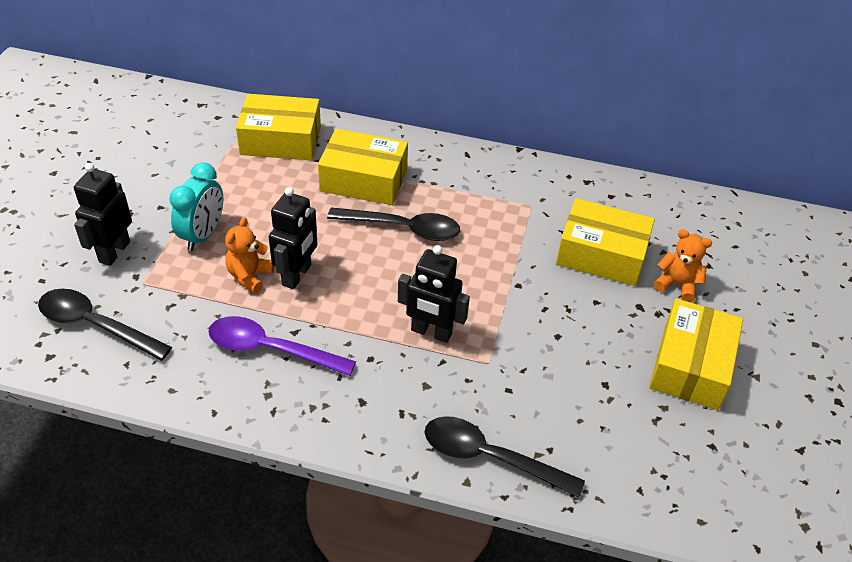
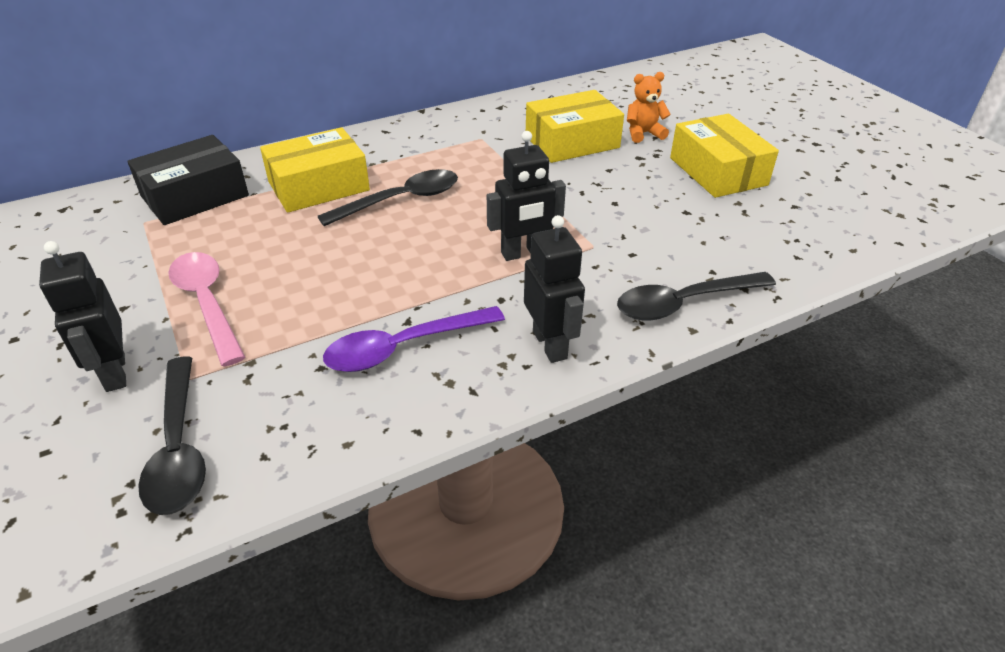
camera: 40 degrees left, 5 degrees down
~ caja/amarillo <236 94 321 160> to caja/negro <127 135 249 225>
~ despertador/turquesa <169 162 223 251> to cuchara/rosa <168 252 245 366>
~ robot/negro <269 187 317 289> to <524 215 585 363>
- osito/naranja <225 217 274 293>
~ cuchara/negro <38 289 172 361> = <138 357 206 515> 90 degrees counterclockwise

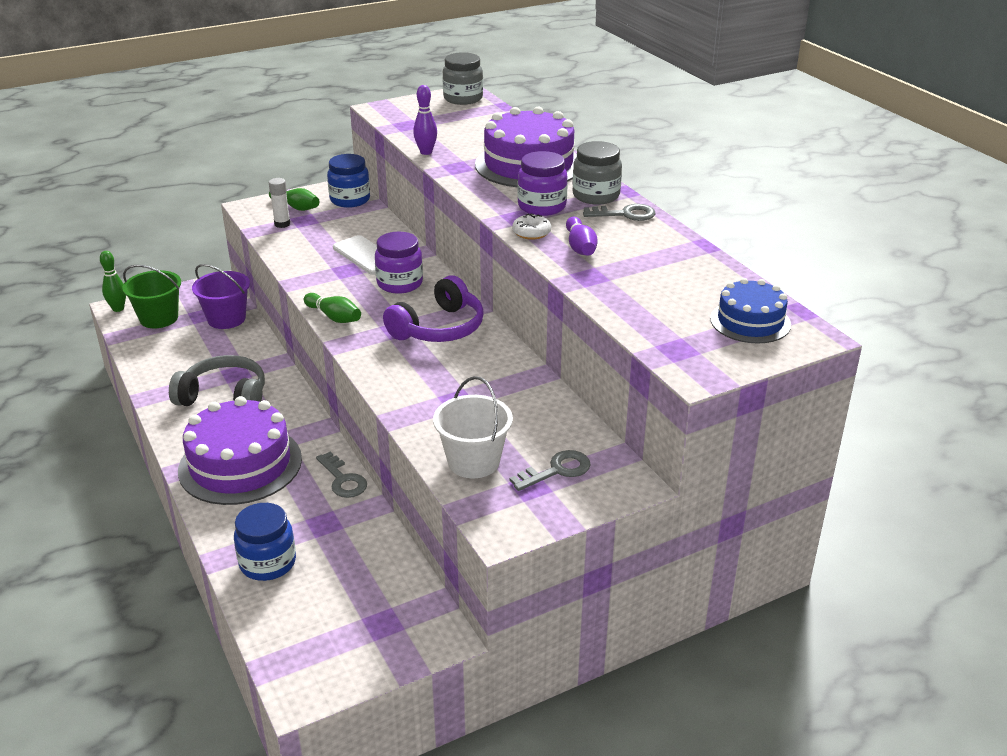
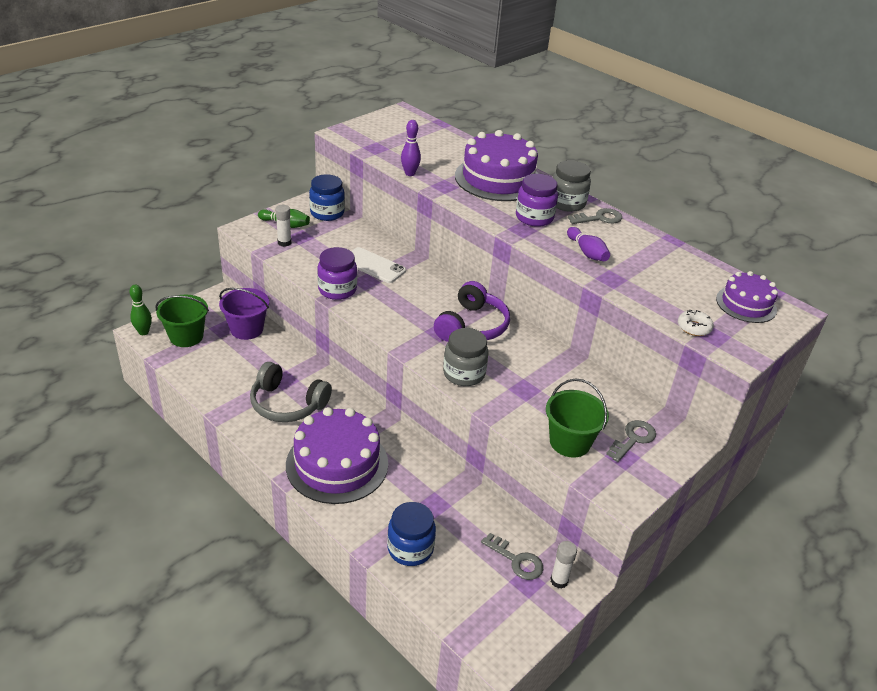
camera: 20 degrees left, 5 degrees up
~ tarro/gris <442 52 483 105> to <443 328 488 386>
~ rosquilla/blanco <512 214 551 240> to <678 310 714 336>
~ tarro/morado <375 232 423 294> to <317 247 357 300>
~ tarta/azul <710 278 791 343> to tarta/morado <716 271 778 323>
- bolo/verde <304 293 361 323>
~ auriculares/gris <169 355 265 406> = <250 362 332 422> 150 degrees counterclockwise
~ balde/blanco <433 376 513 478> to balde/verde <546 378 609 458>
~ llave/gris <316 452 367 498> to <481 533 543 580>
+ barra de pegamento/blanco <550 541 577 589>

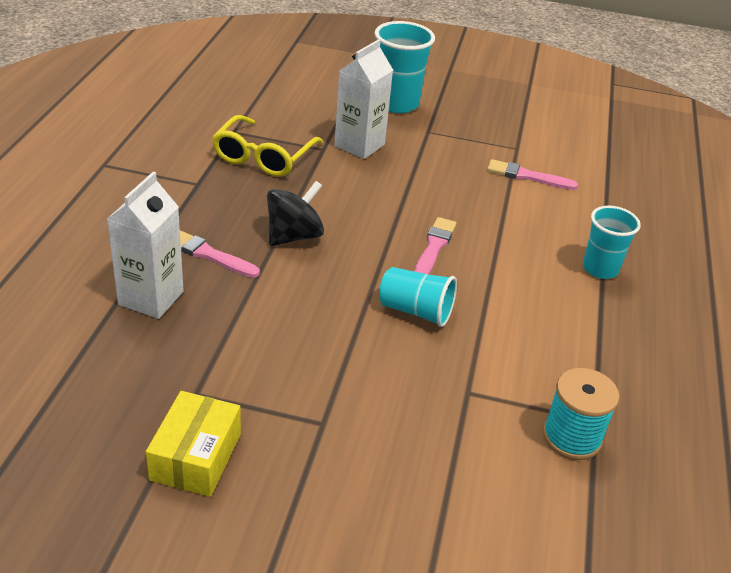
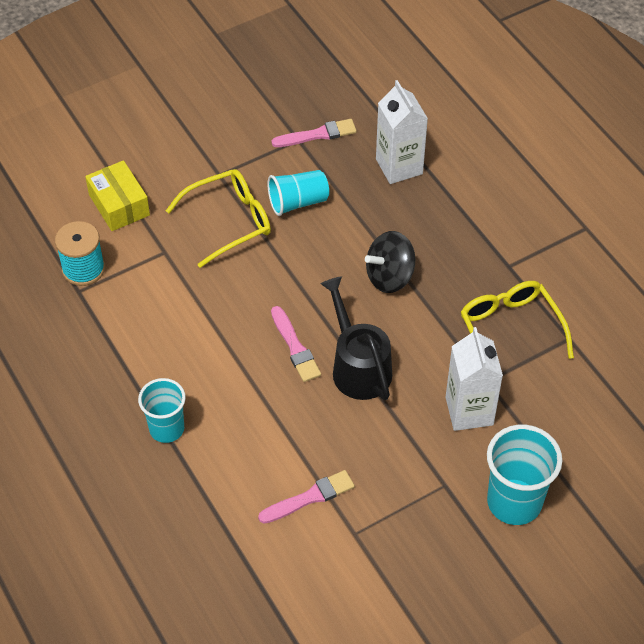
camera: 140 degrees right, 15 degrees up
~ peonza/negro <267 181 324 246> = <365 231 415 293> 60 degrees clockwise
~ pincel/rosa <180 230 260 278> to <272 119 357 147>
~ vaso/turquesa <379 267 457 327> to <267 170 329 216>
~ caja/amarillo <146 391 241 497> to <85 160 150 231>
+ gafas/amarillo <166 169 271 268>
+ regadera/negro <320 276 392 400>

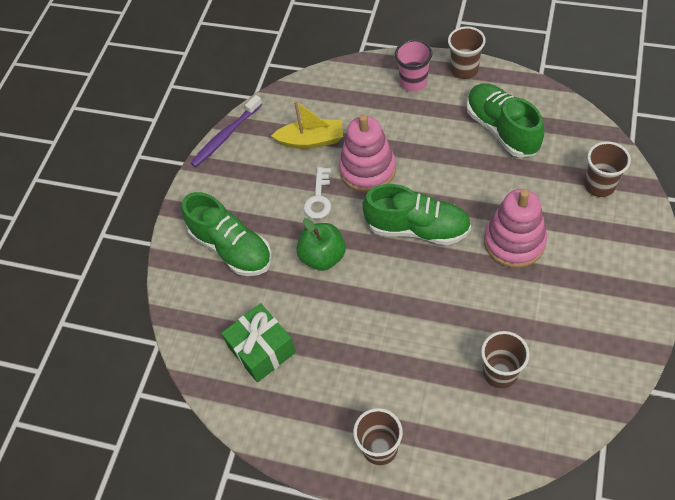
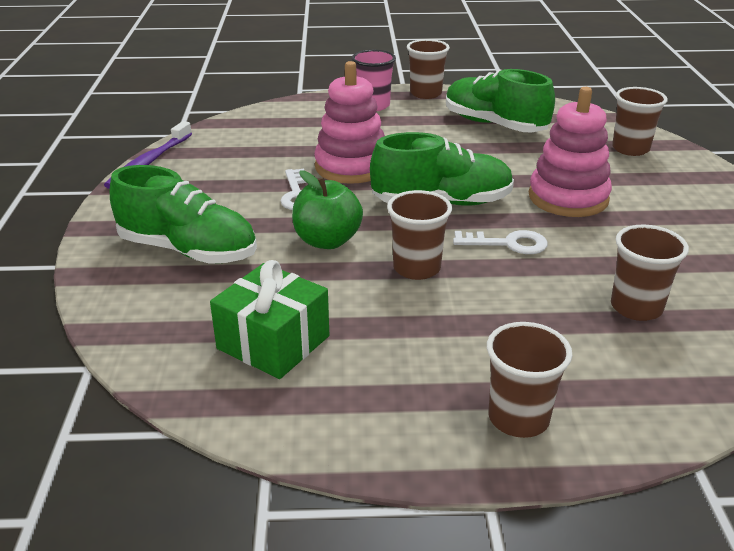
camera: 25 degrees left, 25 degrees down
- barco/amarillo <271 100 343 149>
+ vaso/marrón <387 190 452 280>
+ llave/blanco <453 230 548 254>

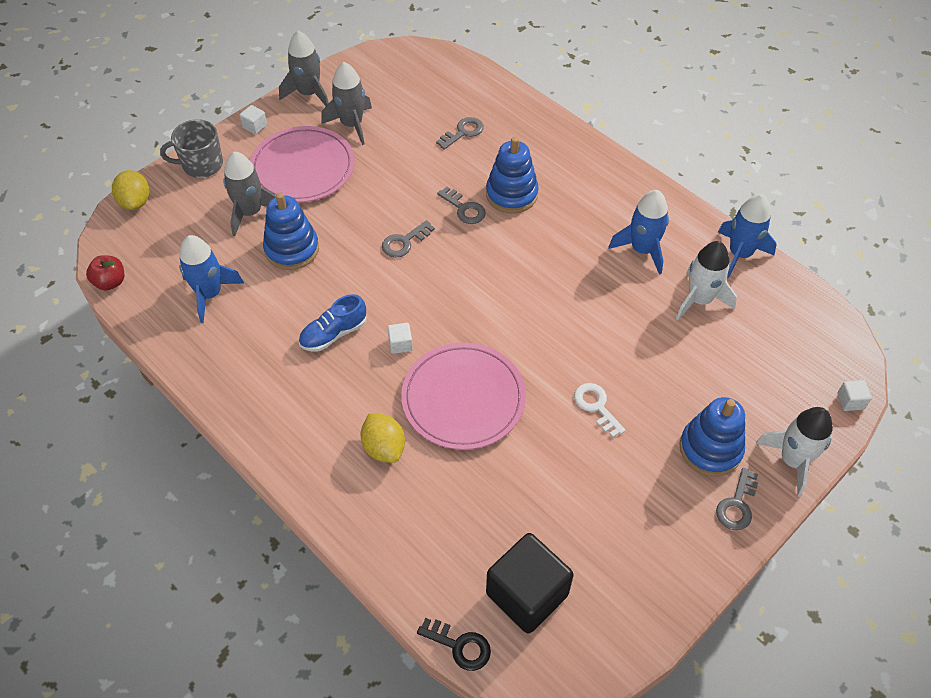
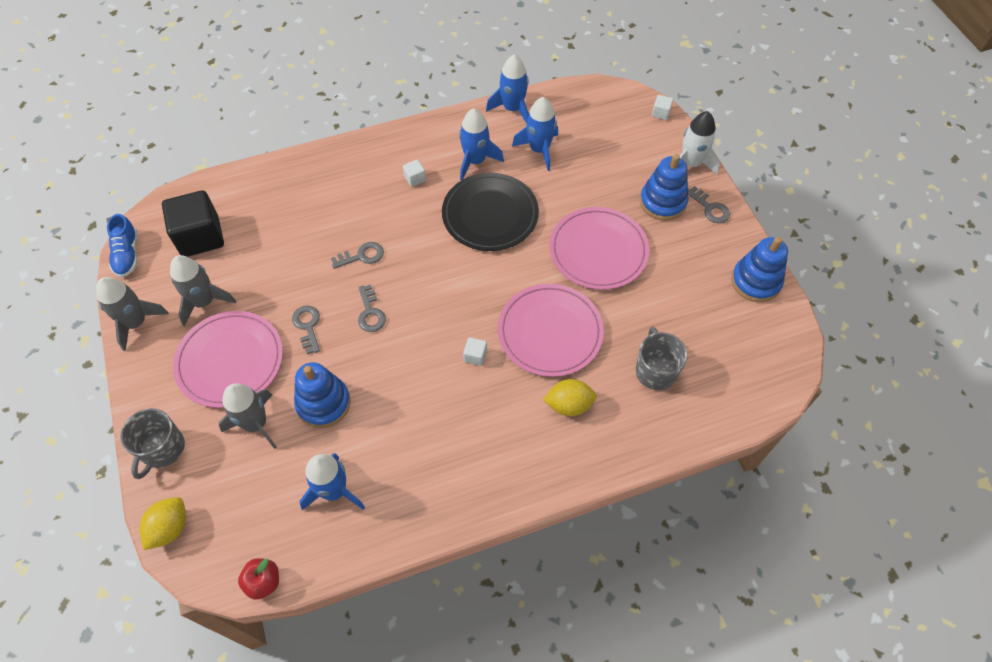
camera: 65 degrees left, 5 degrees up
~ cubo/blanco <240 105 267 134> to <403 160 426 187>
~ llave/gris <436 117 484 150> to <292 305 320 354>
~ juguete apilable/azul <486 137 539 214> to <731 237 788 302>
~ limón/amarillo <112 170 149 210> = <139 497 186 550> 75 degrees counterclockwise
~ cohete/blanco <676 241 737 320> to cohete/azul <512 97 558 171>
~ zapato/azul <299 294 367 352> to <107 214 138 278>
~ llave/blanco <574 383 626 438> to plato/rosa <549 207 649 290>
~ cubo/negro <486 533 574 633> to <162 190 224 257>
- llave/negro <417 618 491 671>
+ plato/negro <442 173 539 251>
+ taza/gris <635 327 688 390>

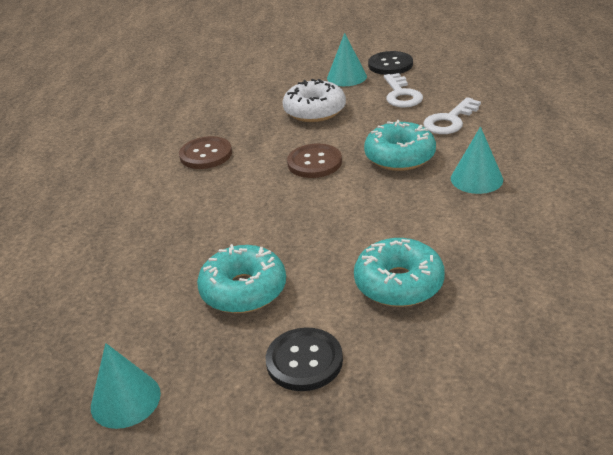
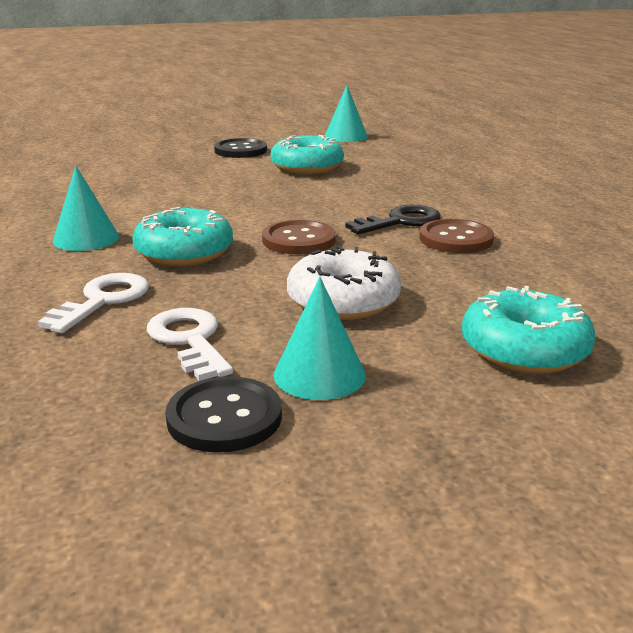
camera: 160 degrees right, 10 degrees down
~ rosquilla/turquesa <354 238 445 307> to <462 286 595 374>
+ llave/negro <345 205 441 234>

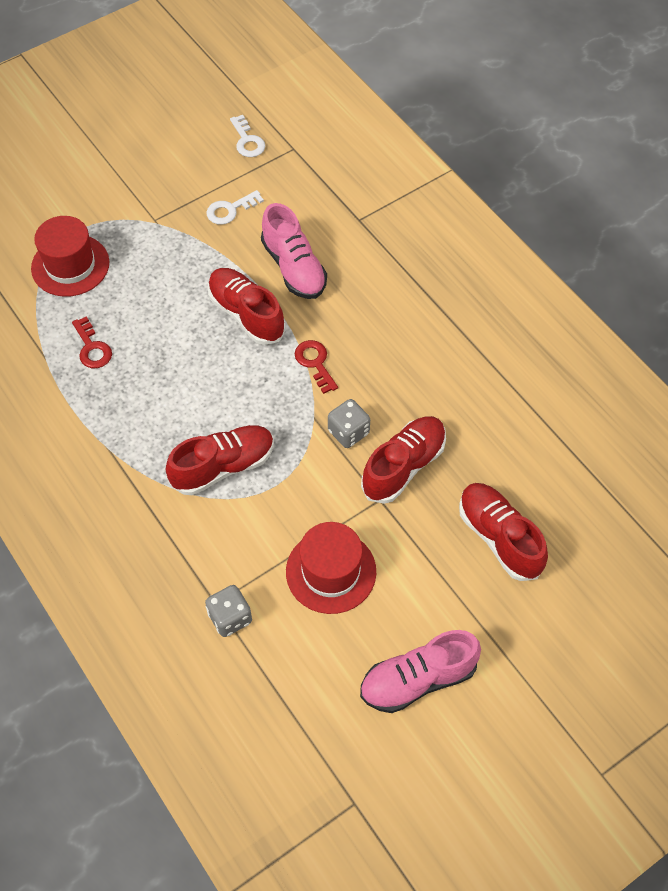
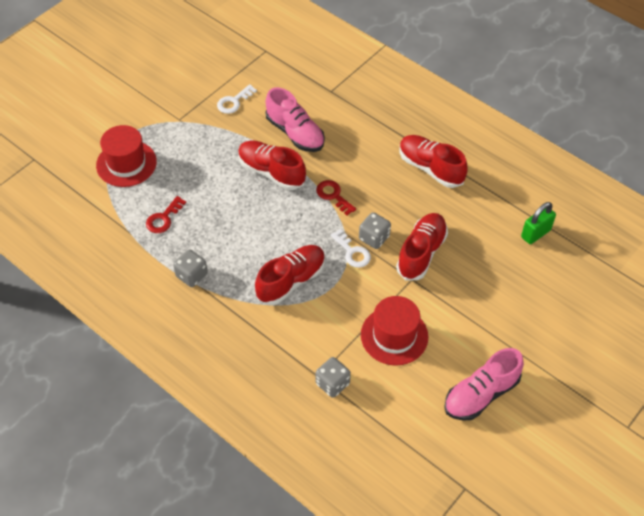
camera: 15 degrees left, 5 degrees down
~ llave/blanco <230 115 265 157> to <331 229 371 268>
~ llave/rojo <72 316 112 368> = <146 196 186 233> 75 degrees clockwise
~ zapato/rojo <459 483 548 581> to <400 135 468 188>
+ candado/verde <521 202 556 244>
+ dado/gris <173 249 208 287>

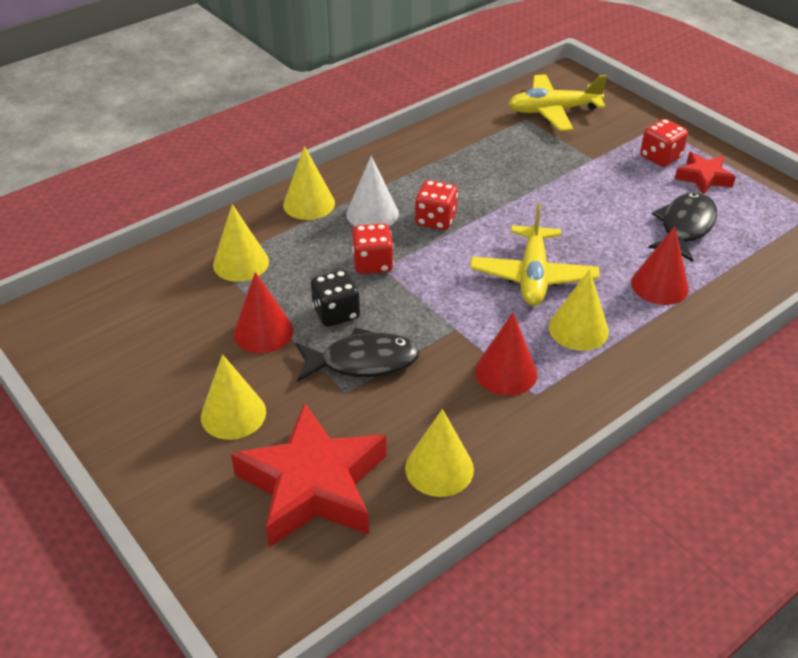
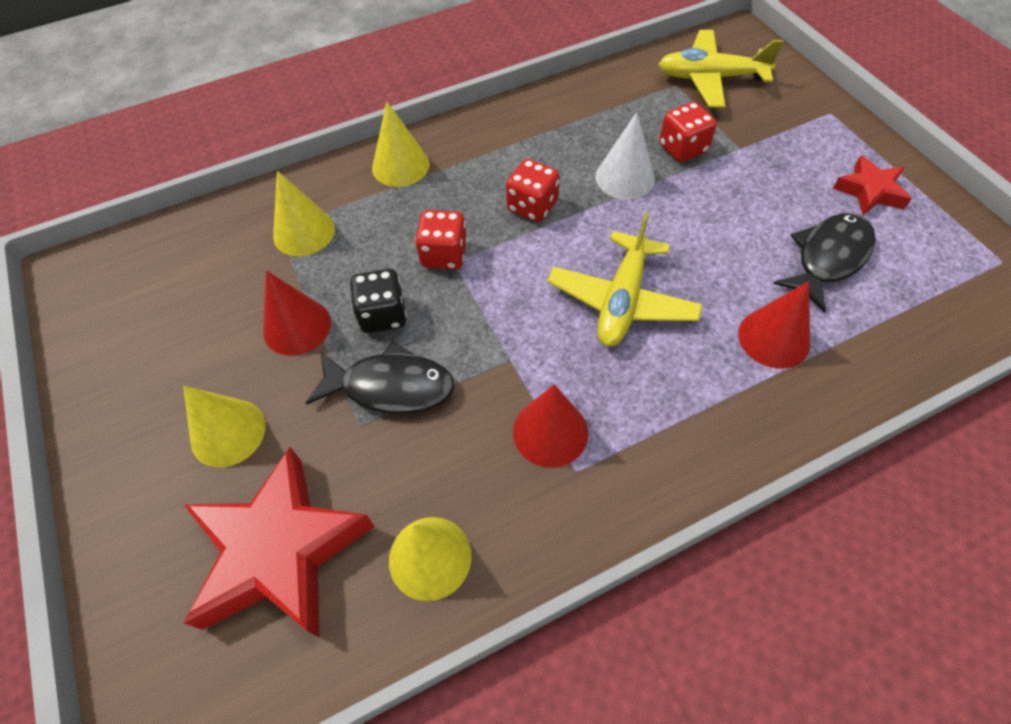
camera: 15 degrees right, 15 degrees up
~ dado/rojo <640 119 688 167> to <659 102 717 162>
~ cono/blanco <346 156 399 226> to <596 112 655 199>
- cono/amarillo <549 269 609 351>

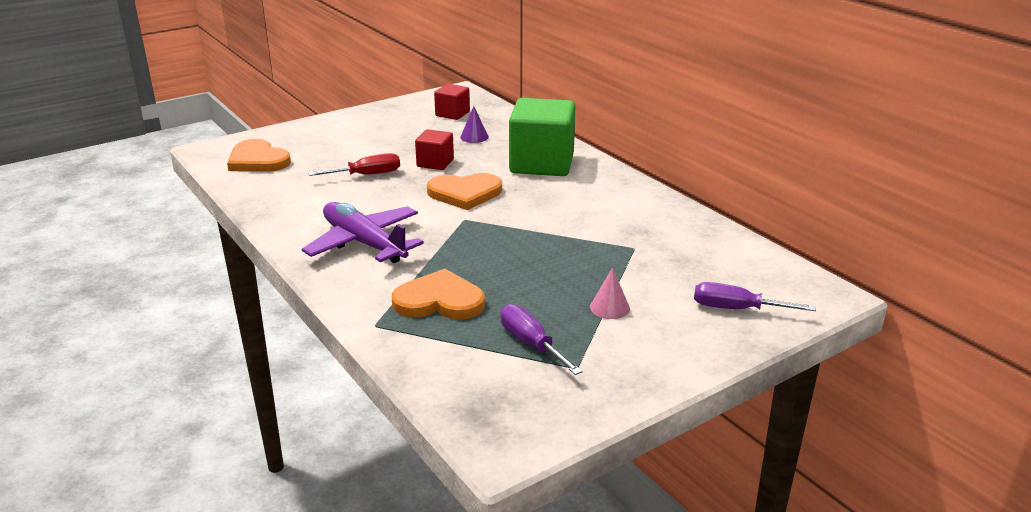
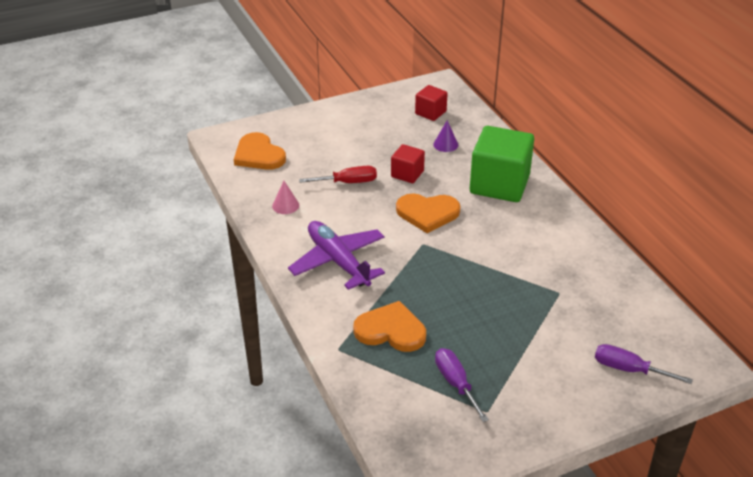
camera: 10 degrees right, 10 degrees up
~ cono/rosa <590 268 630 319> to <272 181 299 214>

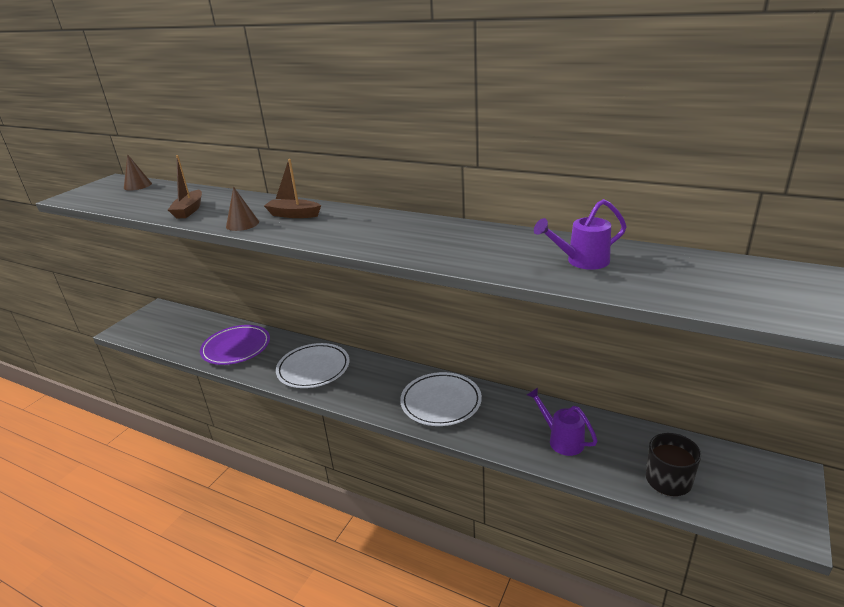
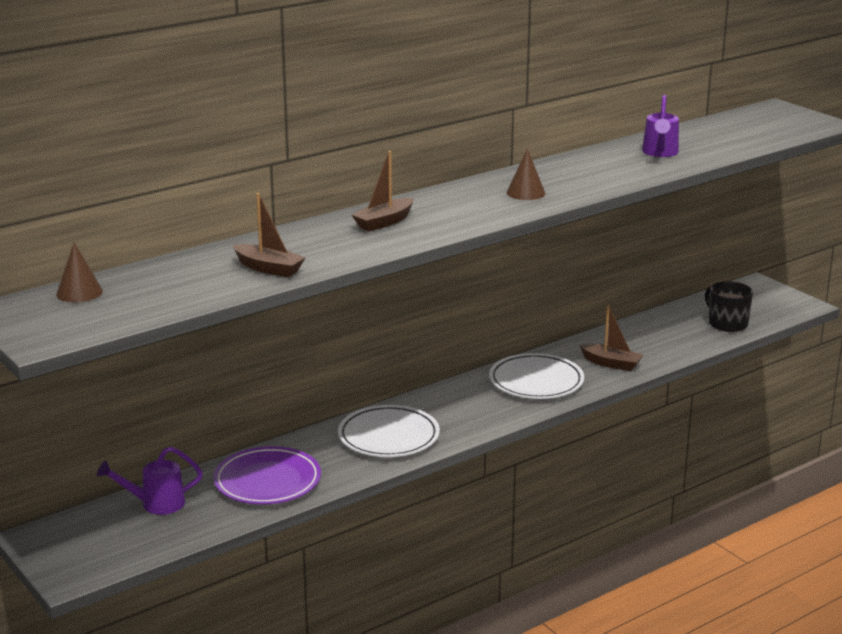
camera: 65 degrees left, 5 degrees down
~ cono/marrón <226 187 259 231> to <507 149 545 200>
~ regadera/morado <527 387 598 456> to <97 446 203 515>
+ barco/marrón <580 305 643 371>

